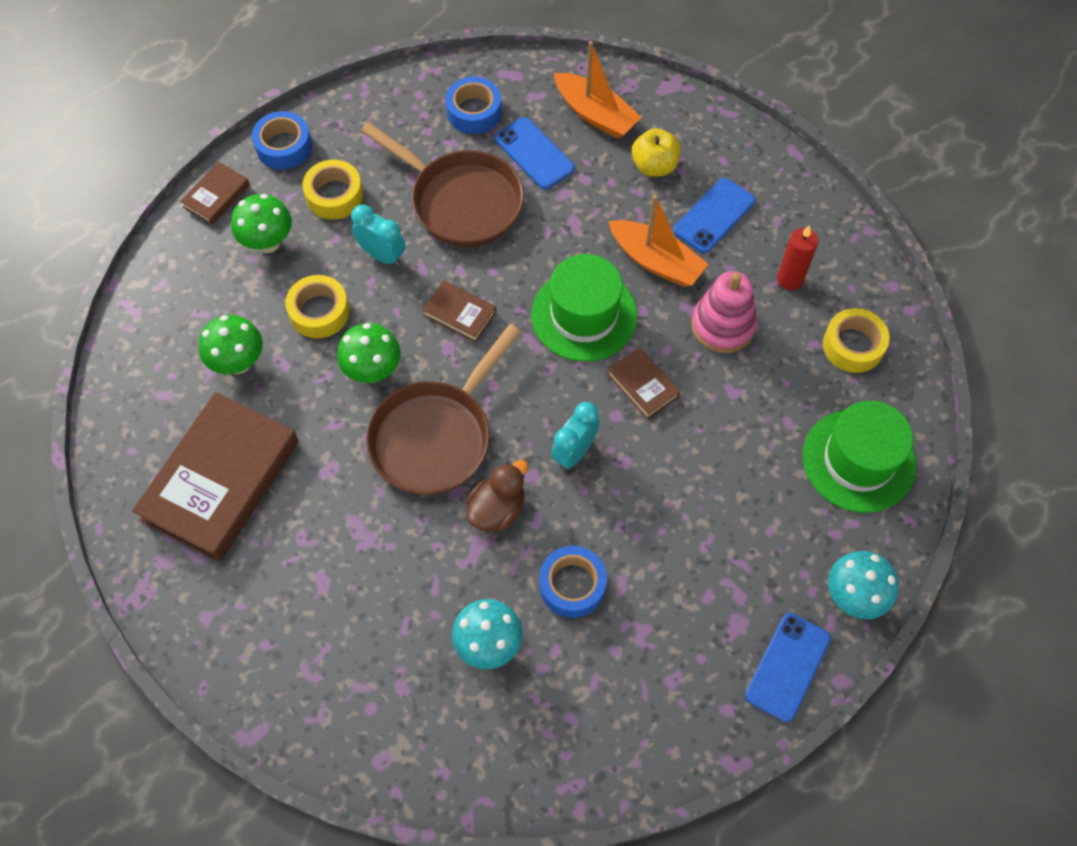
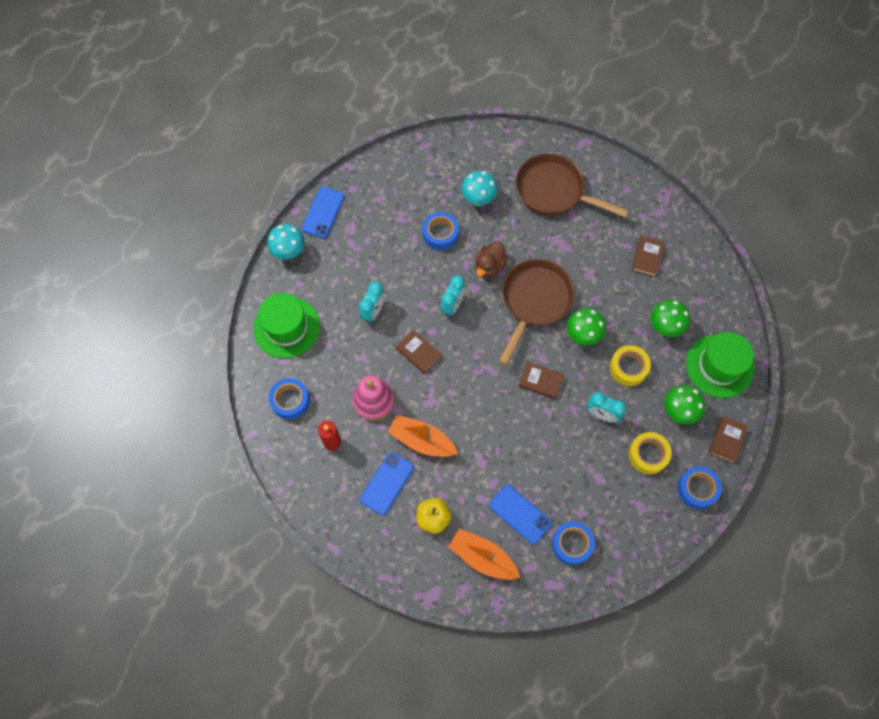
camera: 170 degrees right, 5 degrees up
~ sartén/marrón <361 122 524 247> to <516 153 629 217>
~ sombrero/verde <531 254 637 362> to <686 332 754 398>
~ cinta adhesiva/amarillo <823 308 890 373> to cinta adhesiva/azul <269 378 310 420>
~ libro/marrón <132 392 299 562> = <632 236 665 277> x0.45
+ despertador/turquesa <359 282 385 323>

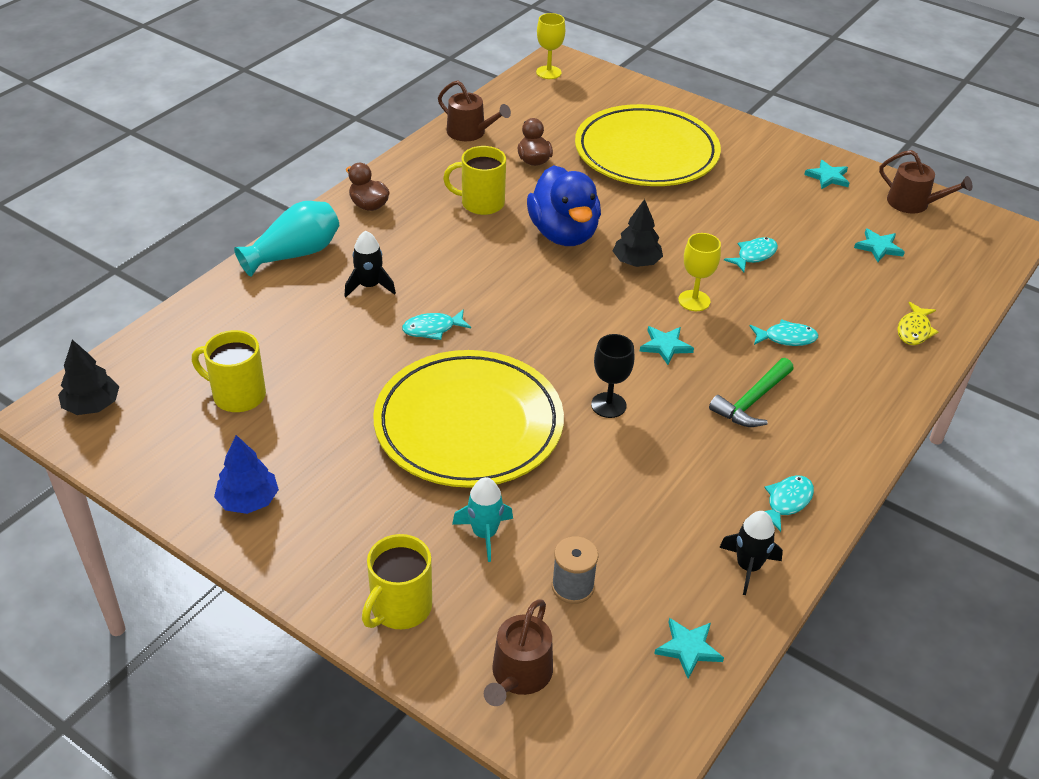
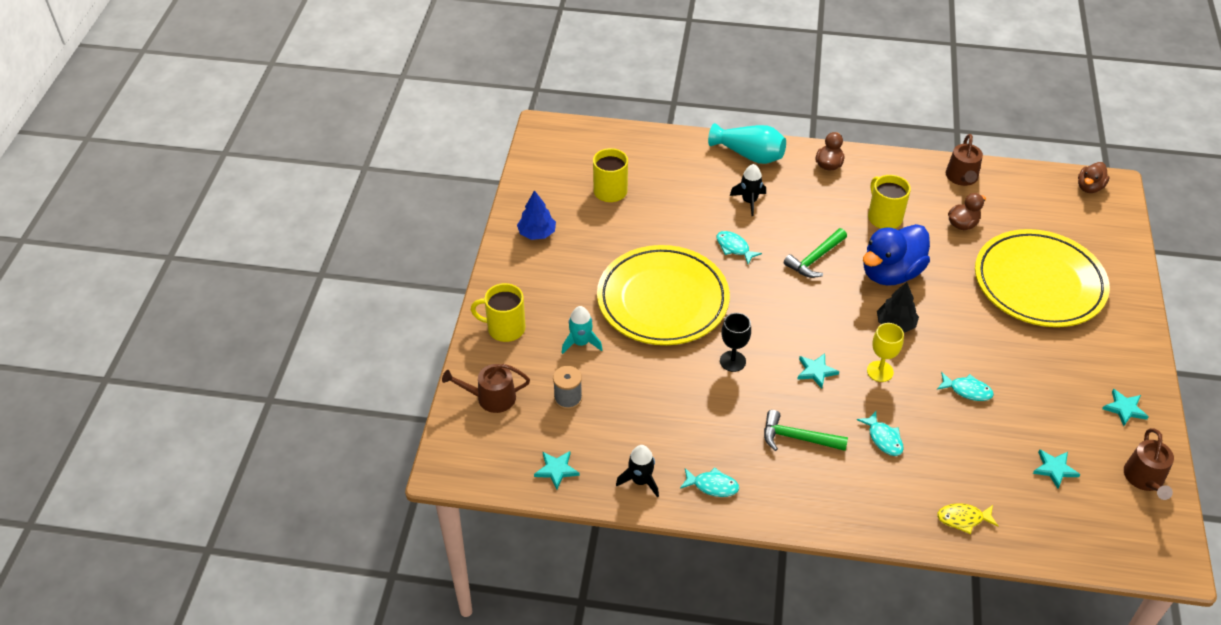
camera: 65 degrees right, 5 degrees up
~ copa/amarillo <536 13 565 79> to pato/marrón <1078 162 1109 193>
- árbol/negro <58 340 119 415>
+ martillo/verde <784 228 847 278>

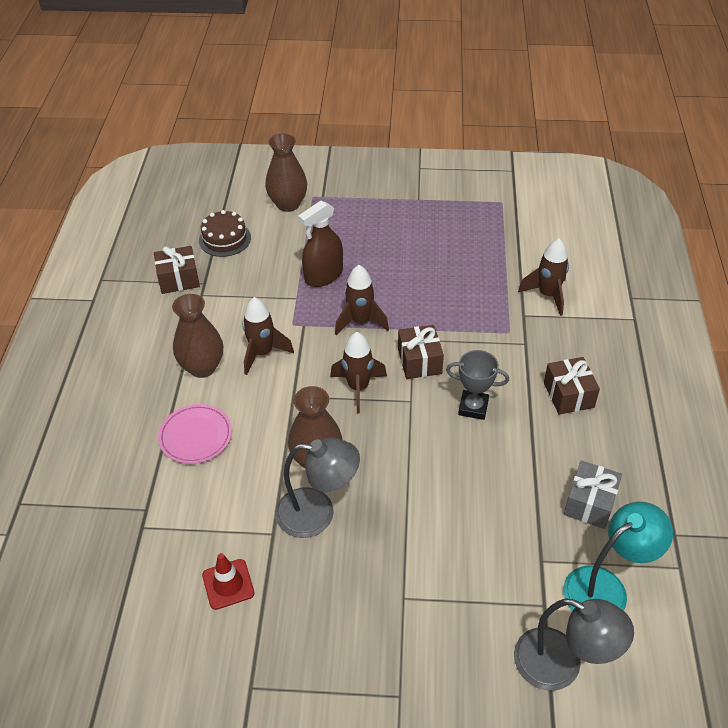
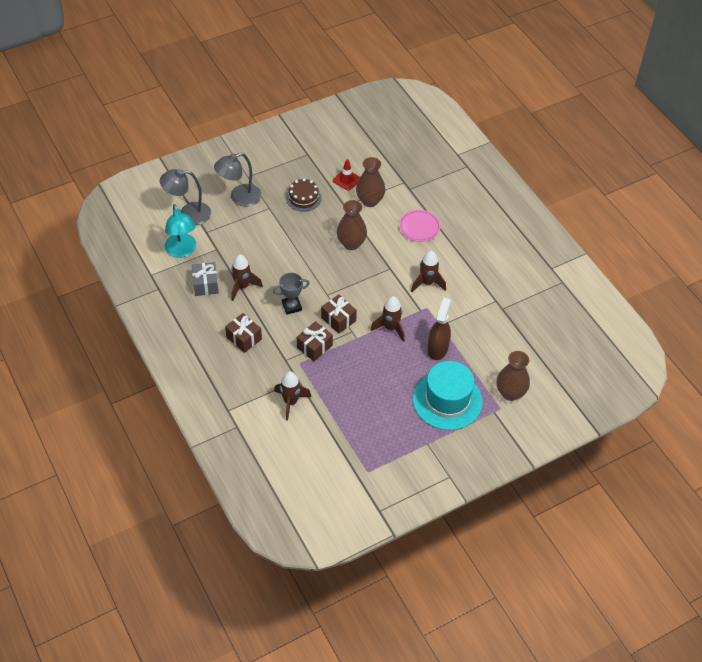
camera: 145 degrees right, 5 degrees up
~ tarta/marrón <199 210 251 257> to <286 178 321 211>
~ regalo/marrón <154 246 200 294> to <297 321 333 361>
~ florero/marrón <172 294 223 378> to <356 157 385 207>
~ cohete/marrón <330 332 387 414> to <231 254 263 301>
~ lámpara/gris <275 437 360 538> to <214 153 261 207>
~ lámpara/turquesa <563 502 673 611> = <165 204 196 258> 45 degrees counterclockwise
+ sombrero/turquesa <413 361 483 430>

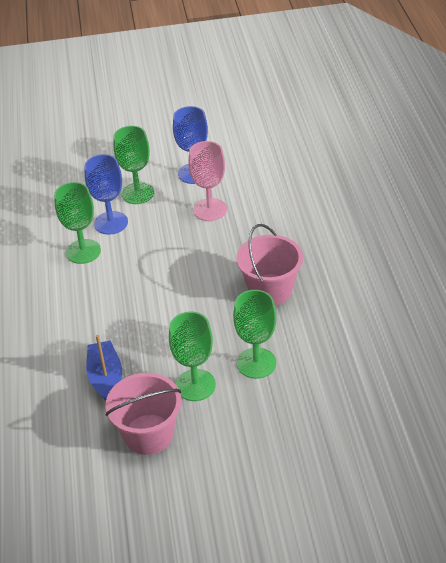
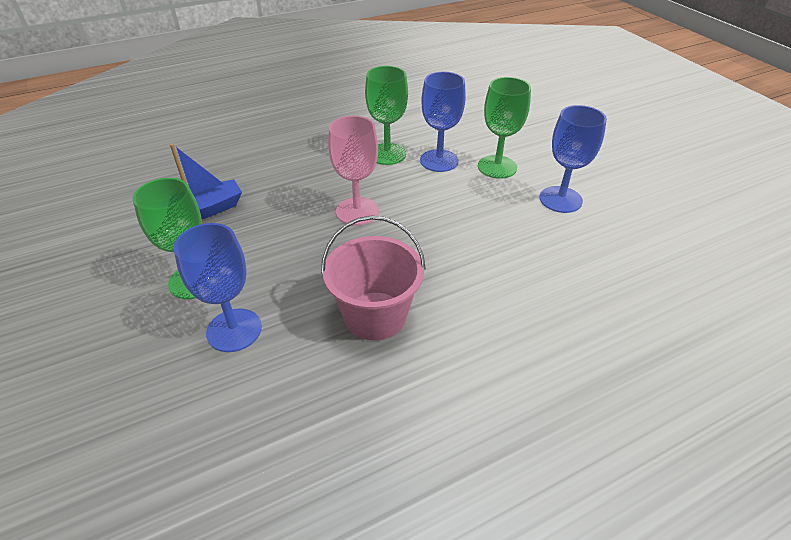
camera: 70 degrees right, 0 degrees up
~ copa/rosa <189 141 227 221> to <328 116 379 226>
~ copa/verde <233 290 277 379> to copa/azul <174 223 262 352>
- balde/rosa <105 373 182 455>

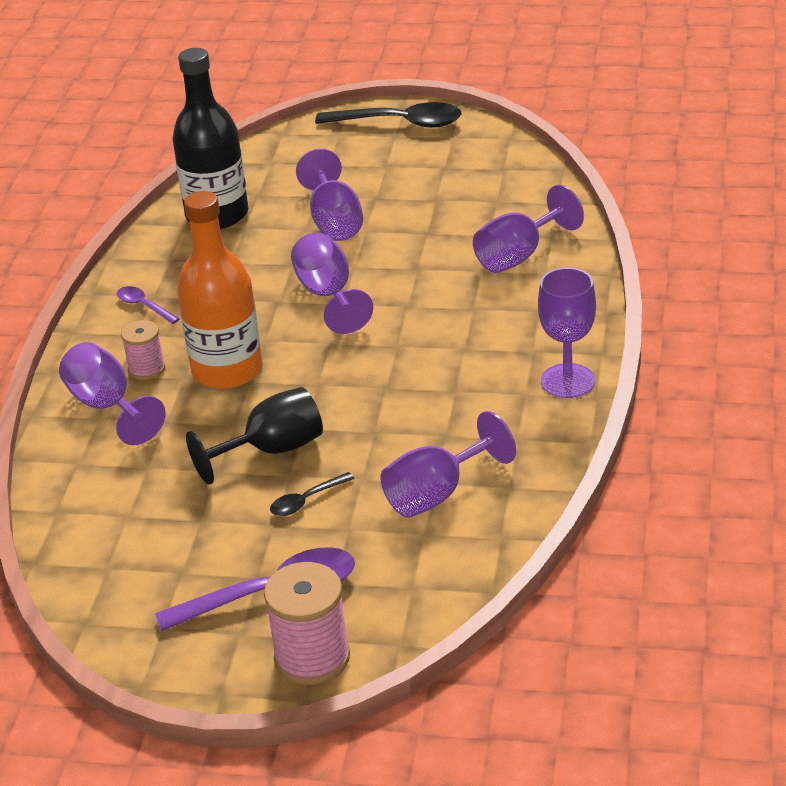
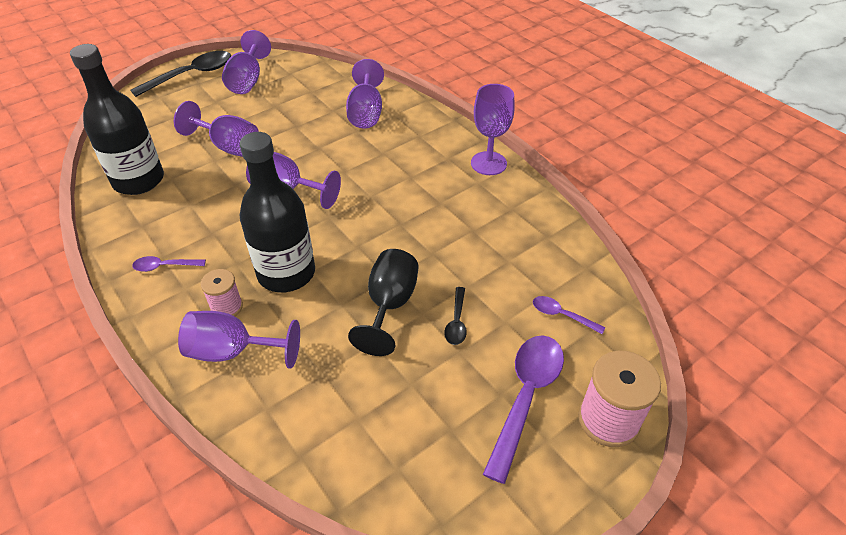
camera: 50 degrees left, 10 degrees up
~ botella/naranja <177 191 263 389> to botella/negro <240 132 315 293>
~ copa/morado <380 411 516 518> to <222 30 271 94>
+ cuchara/morado <533 296 605 334>

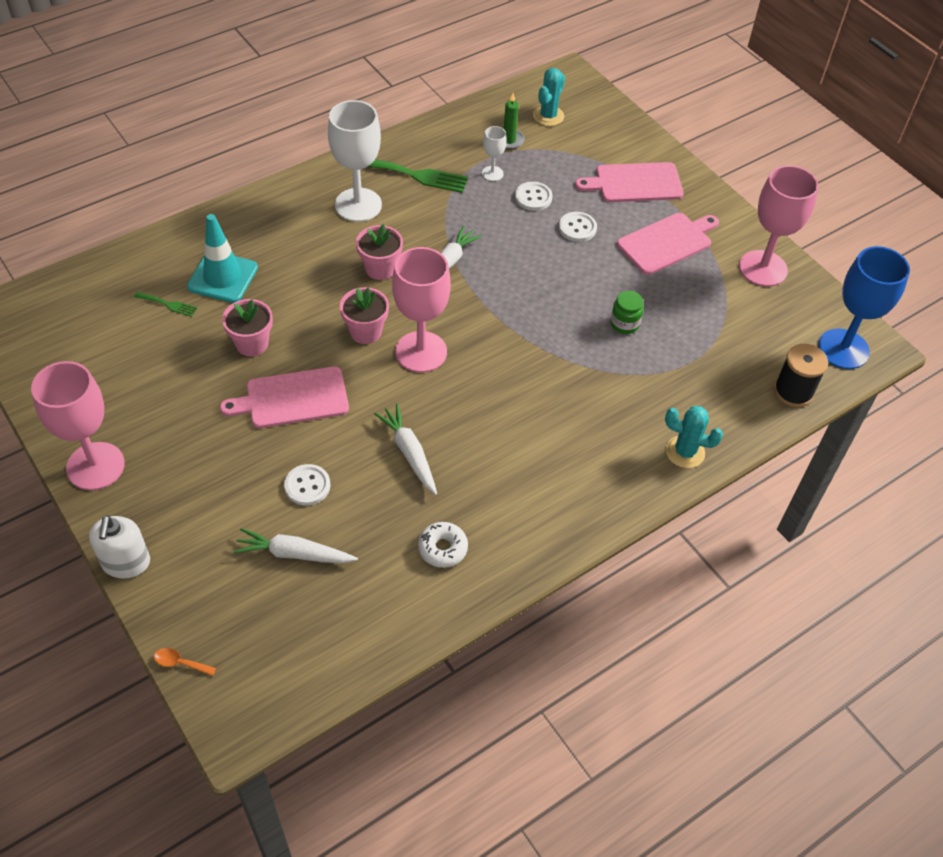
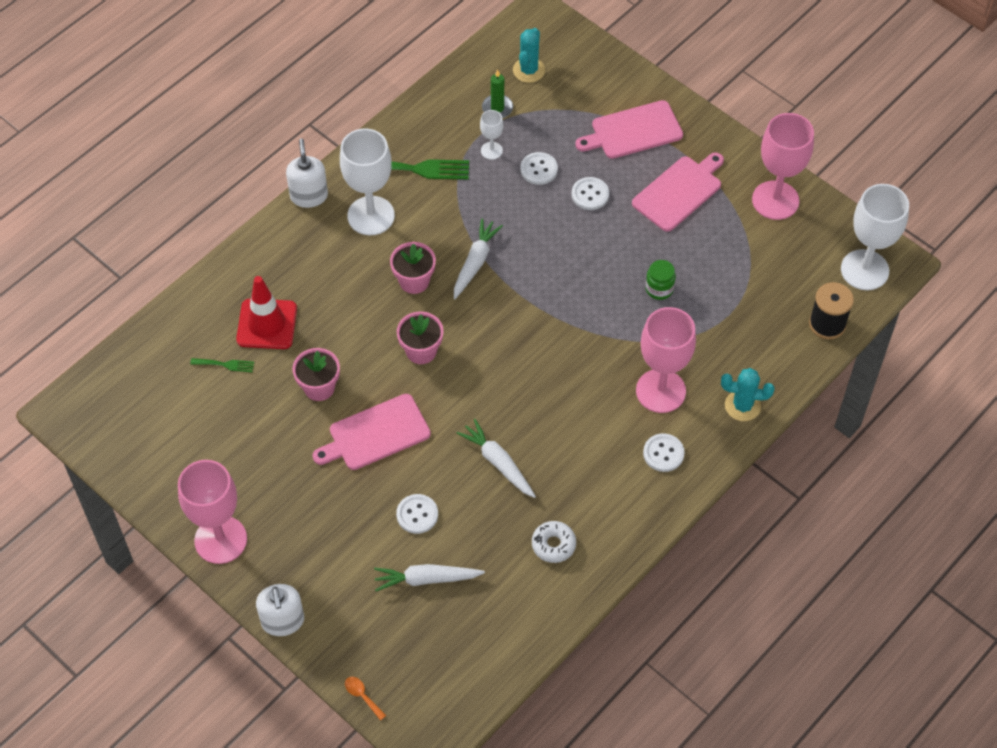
camera: 10 degrees left, 5 degrees up
~ cono de tráfico/turquesa <187 214 258 303> to cono de tráfico/rojo <236 276 297 349>
~ copa/azul <818 246 910 369> to copa/blanco <841 184 909 290>
~ copa/rosa <392 247 451 372> to <636 307 696 413>
~ cuchara/naranja <154 648 216 676> = <345 677 386 721> 45 degrees clockwise
+ dispensador de jabón/blanco <286 139 328 208>
+ botón/blanco <643 433 685 472>

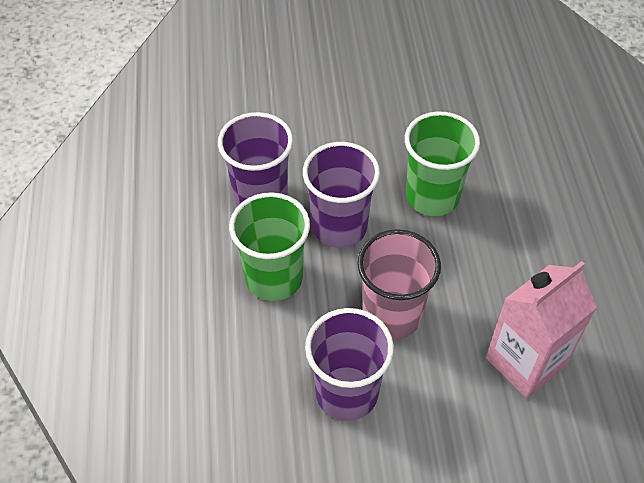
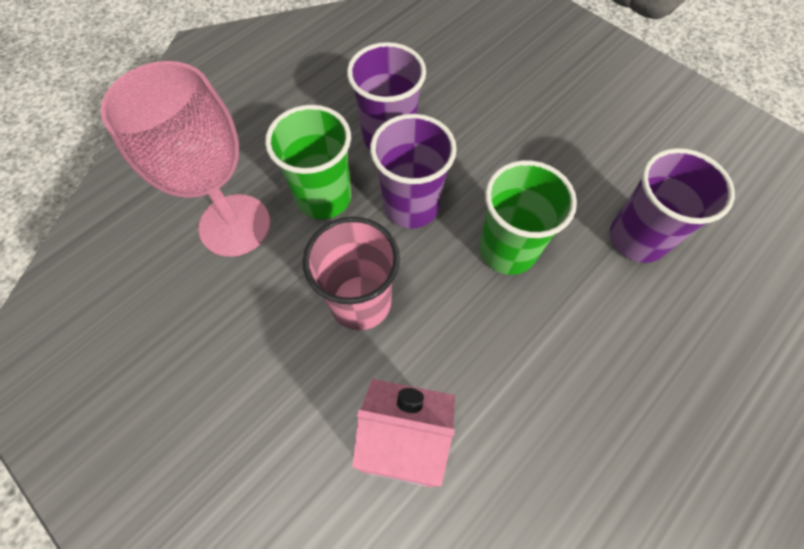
camera: 50 degrees right, 10 degrees up
~ vaso/morado <305 308 394 421> to <610 148 735 263>
+ copa/rosa <100 61 270 257>

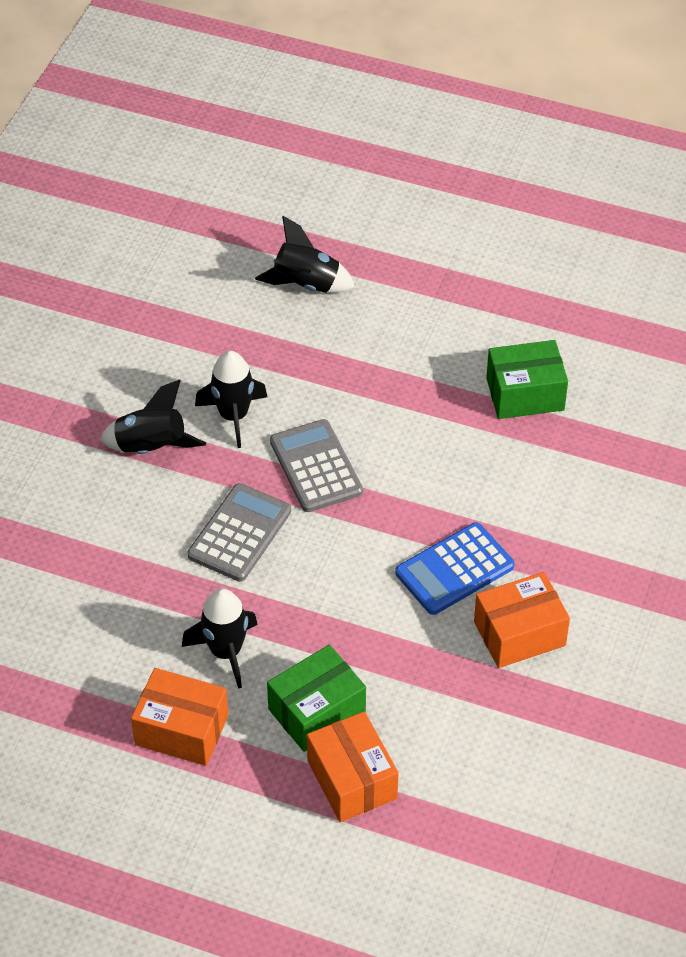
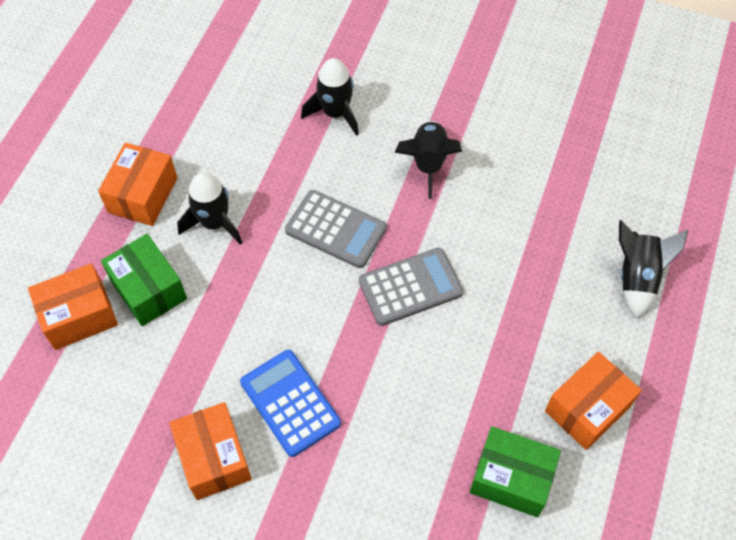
camera: 90 degrees right, 10 degrees up
~ caja/verde <486 340 568 419> = <470 426 561 517> 60 degrees counterclockwise
~ cohete/negro <195 351 267 448> to <301 58 359 136>
+ caja/naranja <545 352 642 450>

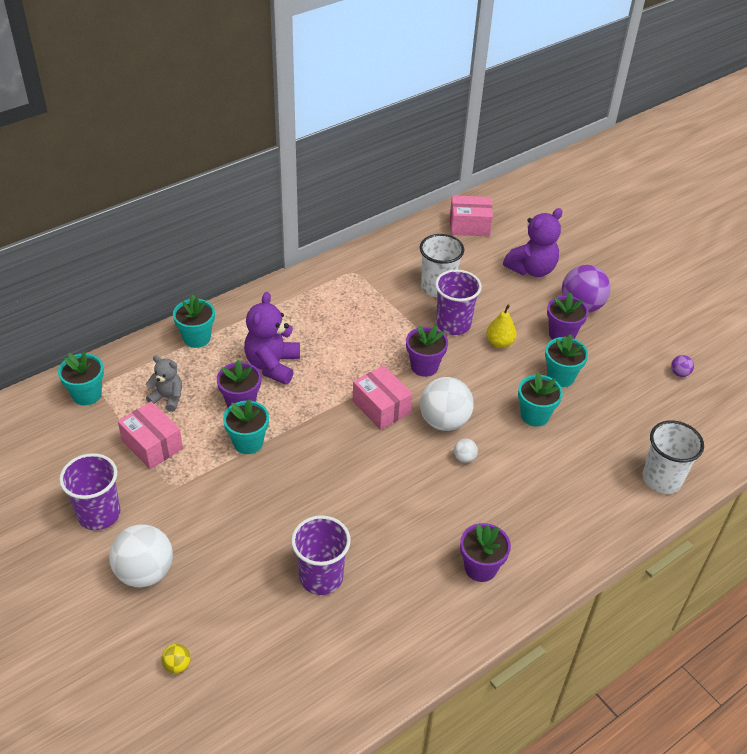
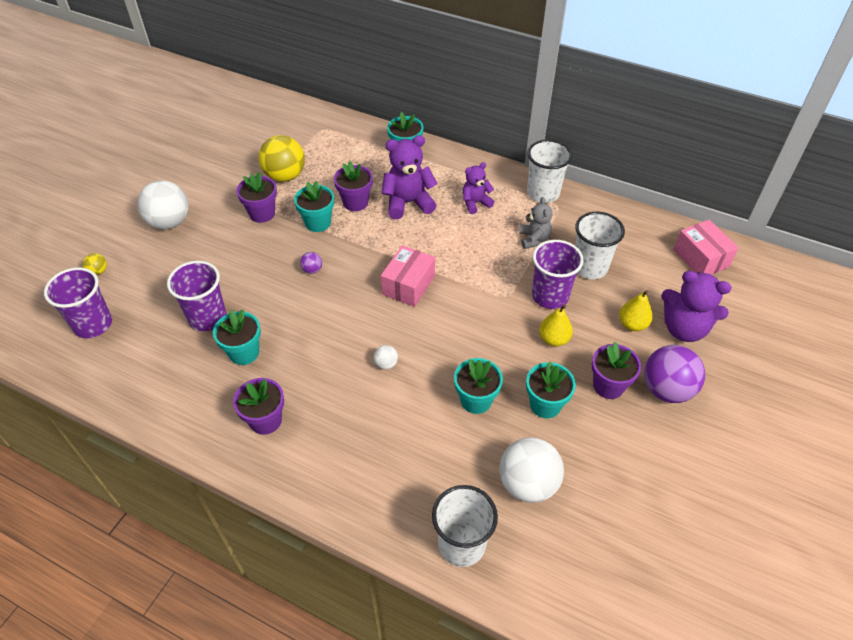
camera: 65 degrees right, 5 degrees up
~ maceta/morado <406 325 448 377> to <236 172 277 223>
~ maceta/turquesa <58 352 104 405> to <213 309 261 365>
~ pelota/morado <671 355 694 377> to <300 252 322 274>
~ osito/gris <146 356 182 412> to <519 197 552 249>
~ pelota/blanco <420 377 474 431> to <499 437 564 503>
~ caja/rosa <118 401 183 469> to pelota/amarillo <259 135 305 182>
~ vaso/morado <59 453 120 530> to <44 267 112 338>
+ vaso/blanco <527 140 572 203>
+ osito/morado <463 162 494 214>
+ pera/amarillo <619 290 653 331>

